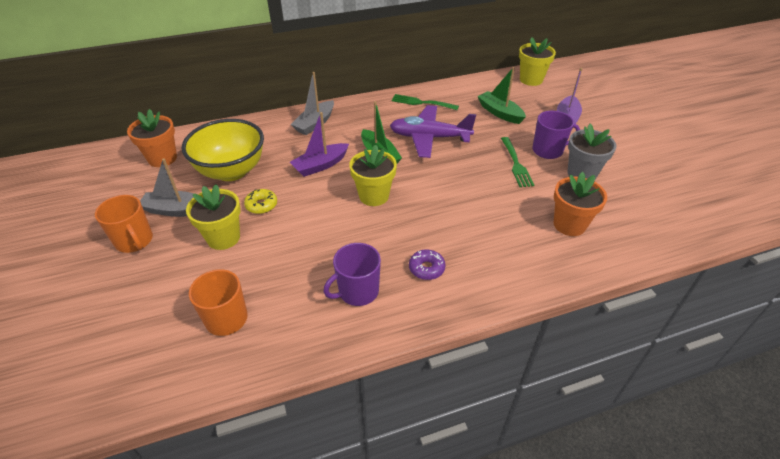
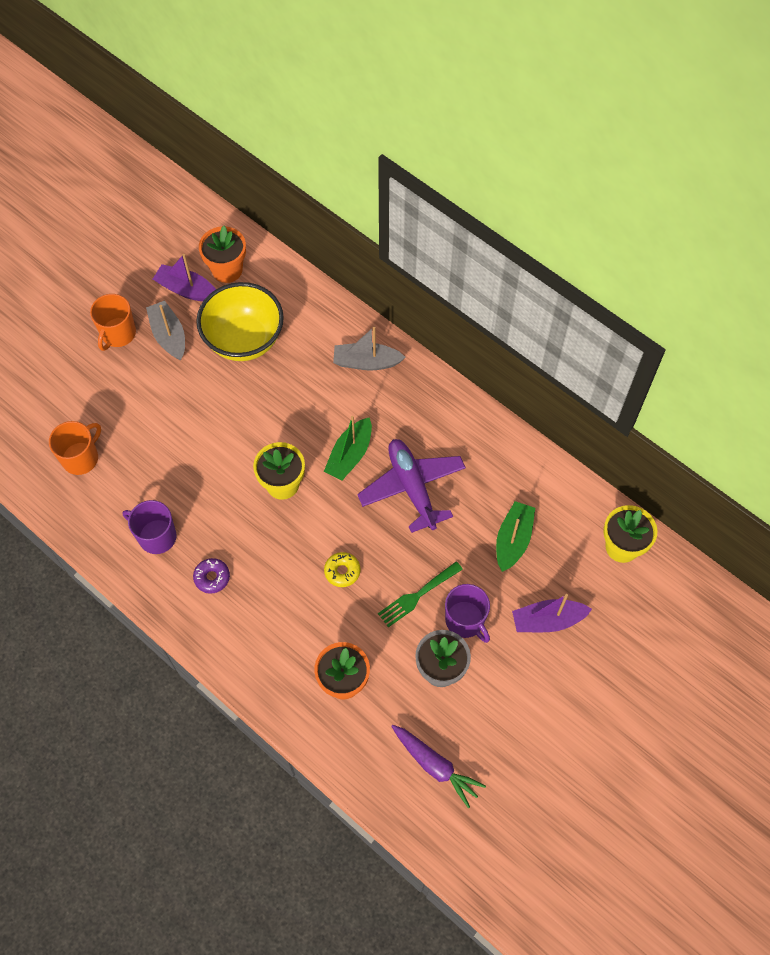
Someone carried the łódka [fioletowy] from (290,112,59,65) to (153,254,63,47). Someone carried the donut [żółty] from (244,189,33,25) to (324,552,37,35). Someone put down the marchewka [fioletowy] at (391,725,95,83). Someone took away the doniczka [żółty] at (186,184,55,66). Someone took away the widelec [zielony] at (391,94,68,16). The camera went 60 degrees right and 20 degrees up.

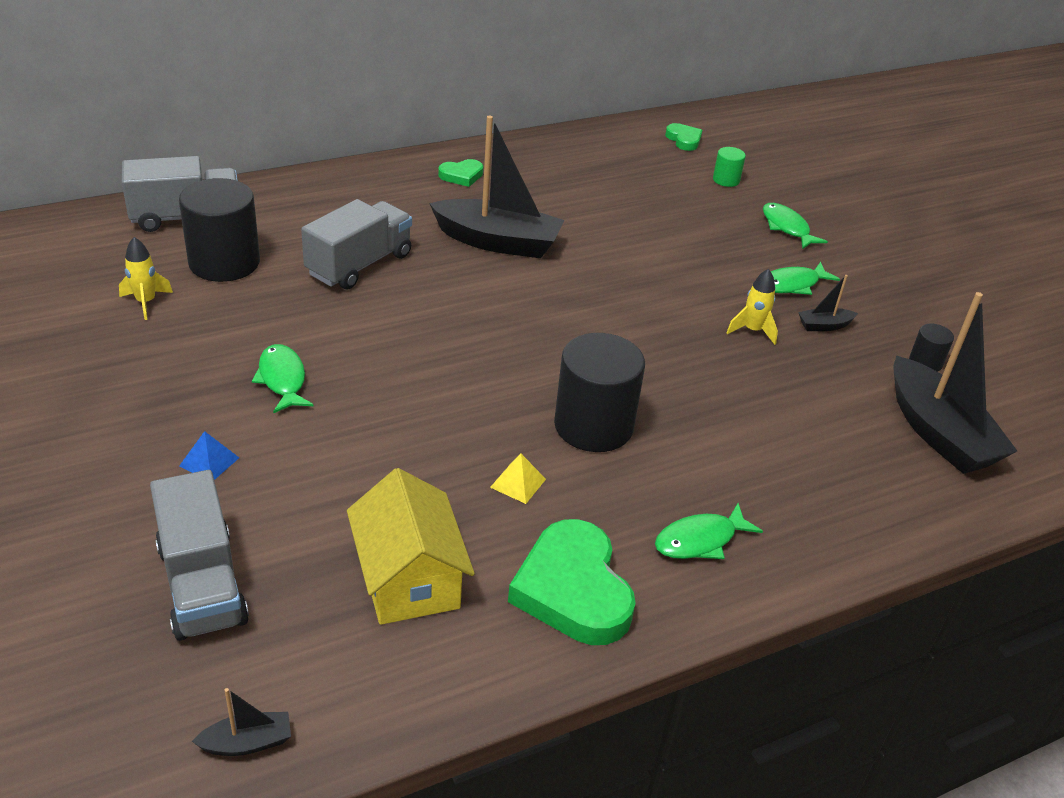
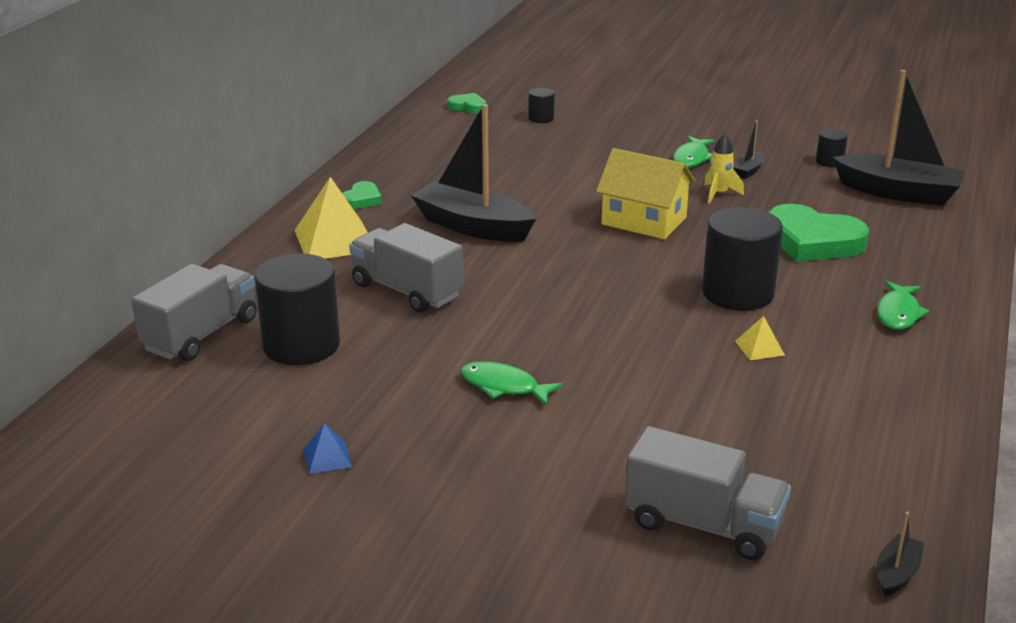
Someone put down the piramida [żółty] at (294,177,74,82). Someone carried the piramida [niebieski] from (179,431,60,49) to (304,423,48,51). Someone rotated the ciężarówka [szary] at (301,199,111,90) by 45 degrees counterclockwise. Someone rotated the łódka [czarny] at (429,116,135,142) by 120 degrees counterclockwise. Someone repainted the walec [zielony] at (713,147,33,40), which became the walec [czarny] at (529,88,26,35). Someone carried the domek [żółty] from (347,468,128,157) to (596,148,100,91). Someone carried the serce [zielony] from (508,519,128,126) to (769,204,100,58). Someone took away the rakieta [żółty] at (119,237,54,83). Someone took away the ryba [zielony] at (763,203,65,46). The camera went 40 degrees left and 10 degrees down.

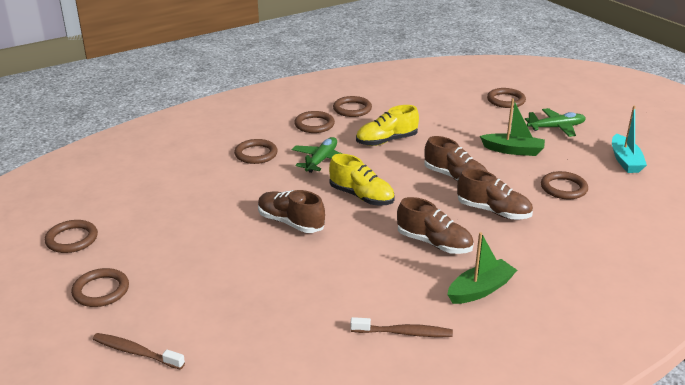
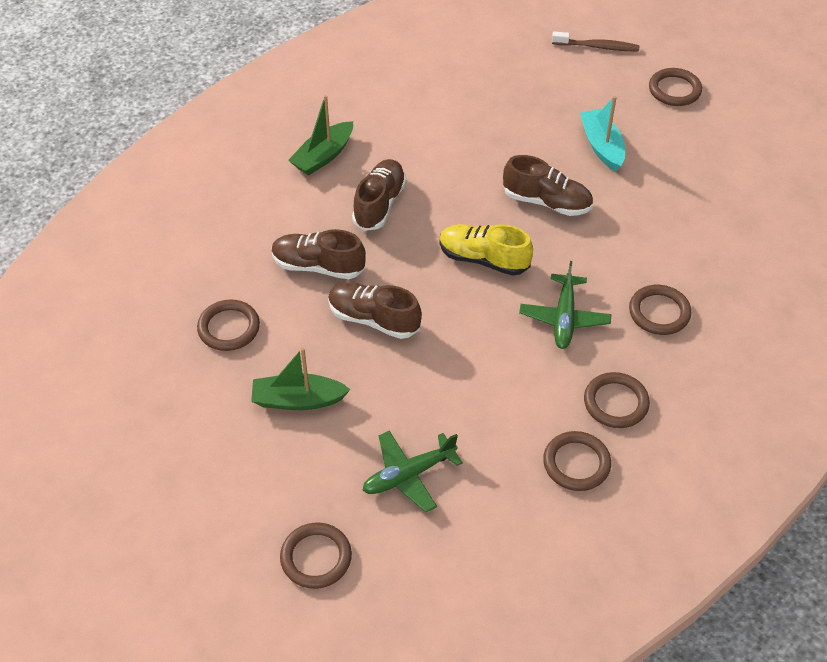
Someone rotated the but [brązowy] at (397,197,77,57) by 90 degrees clockwise. Someone carried the samolot [zielony] from (525,108,61,29) to (362,431,101,81). Someone carried the łódka [turkusowy] from (612,106,35,67) to (580,96,45,76). Someone took away the pierścień [brązowy] at (45,220,53,33). Someone took away the szczoteczka do zębów [brązowy] at (350,317,103,20). Someone took away the but [żółty] at (356,105,63,41). The camera went 165 degrees right and 20 degrees up.

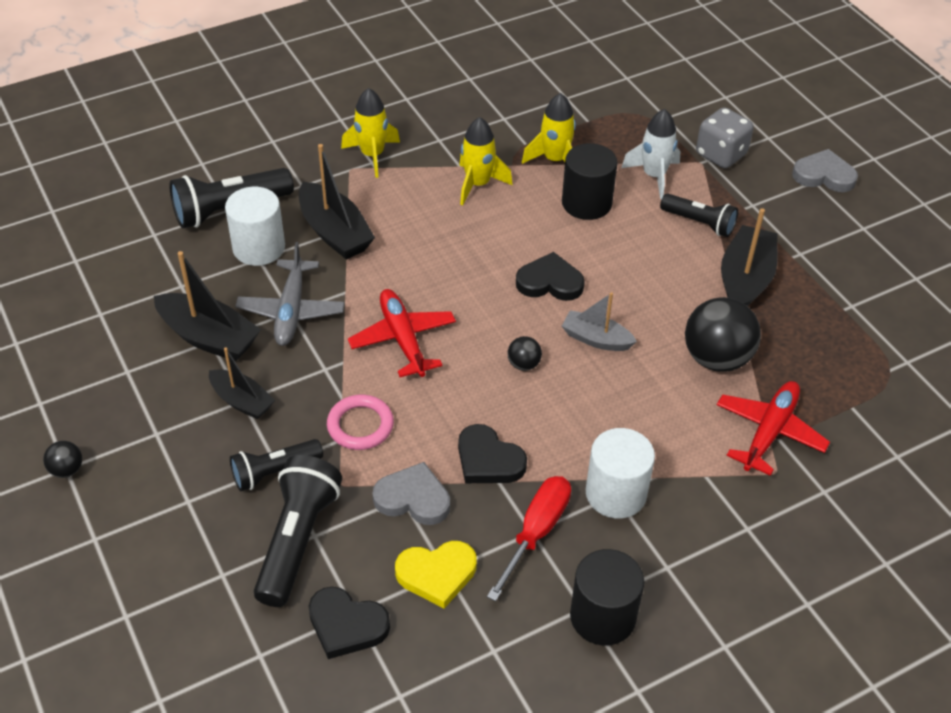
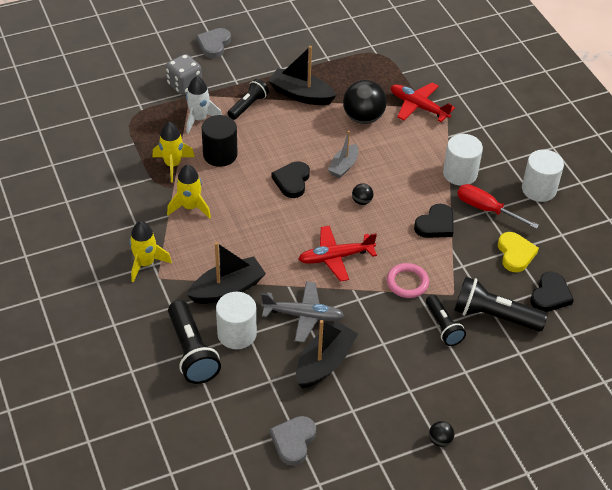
Someone carried the serce [szary] from (372,462,78,63) to (270,416,46,50). Someone repainted the walec [czarny] at (570,549,74,97), which became the walec [biały] at (522,149,42,53). Someone took away the łódka [czarny] at (209,347,66,72). The camera went 85 degrees left and 0 degrees up.

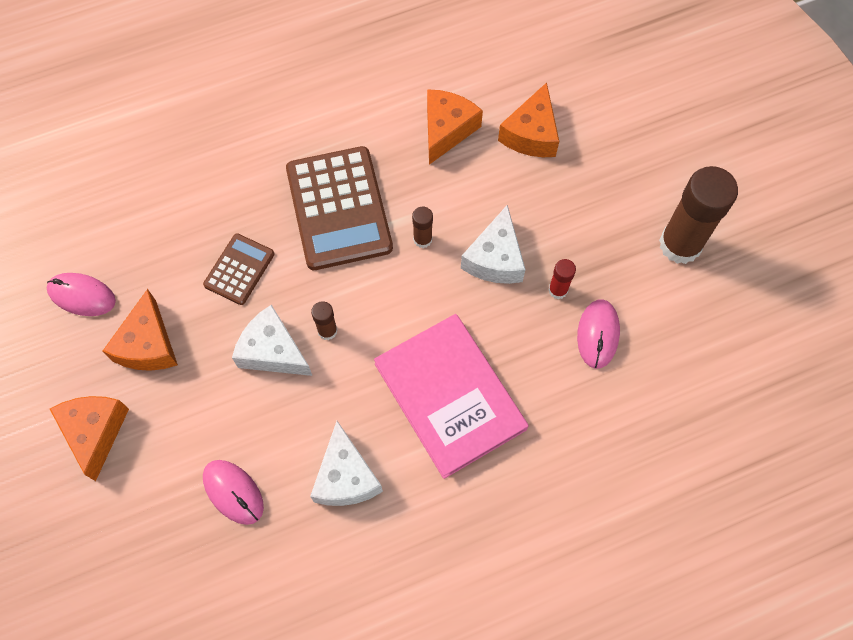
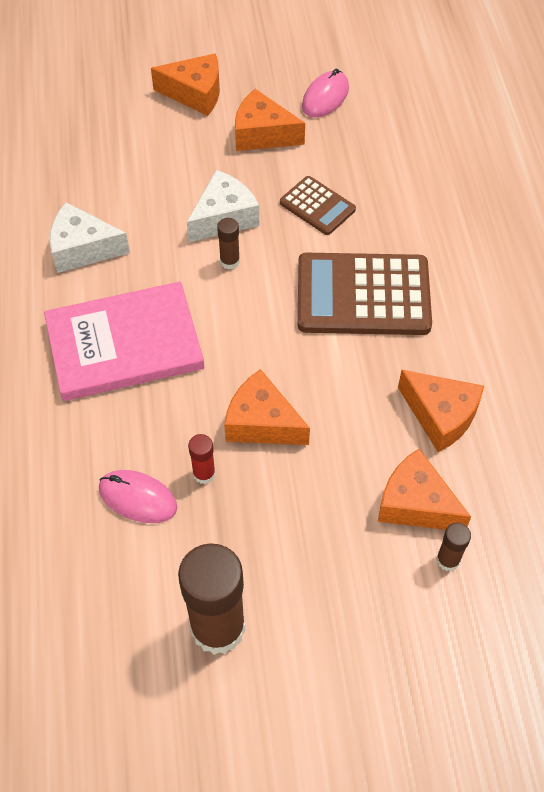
Someone repainted the ser [biały] at (461,205,65,79), which became the ser [pomarańczowy] at (224,369,86,76). Someone carried the klej w sztyfcie [brązowy] from (412,206,21,42) to (436,523,35,48). Someone took away the myszka [różowy] at (203,460,61,65). The camera went 105 degrees right and 10 degrees down.

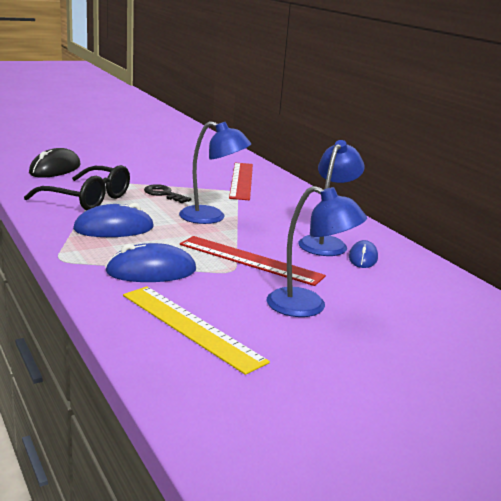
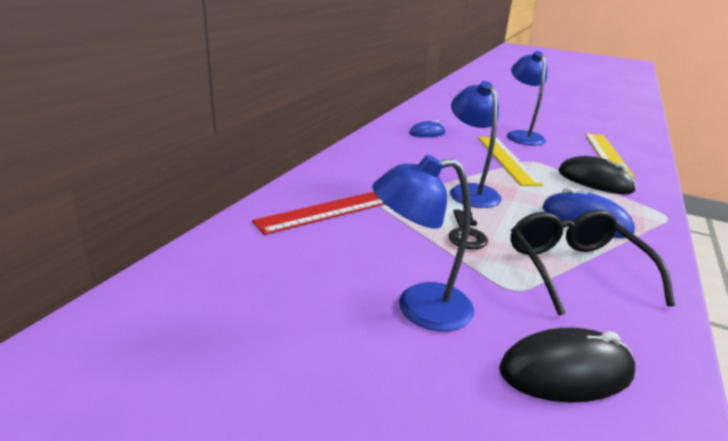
Someone carried the lampka [niebieski] from (298,140,66,116) to (372,155,102,176). Someone repainted the linijka [czerwony] at (180,236,146,50), which became the linijka [żółty] at (478,137,65,49). Someone repainted the myszka [niebieski] at (105,243,91,39), which became the myszka [czarny] at (558,156,78,38). The camera went 125 degrees left and 5 degrees up.

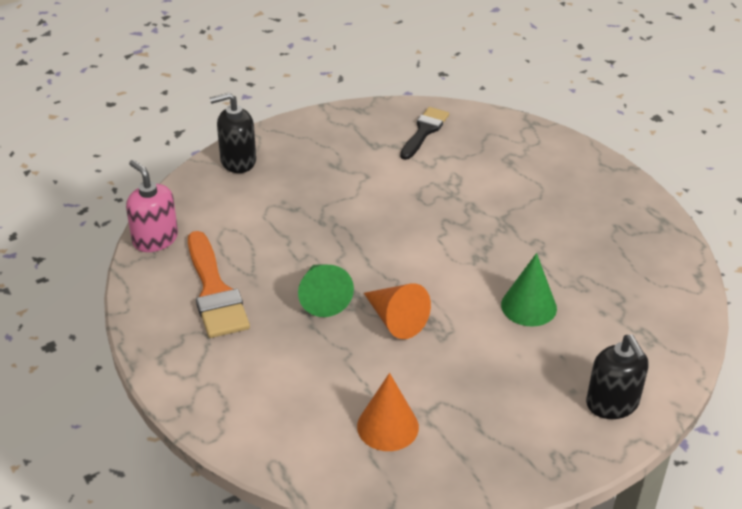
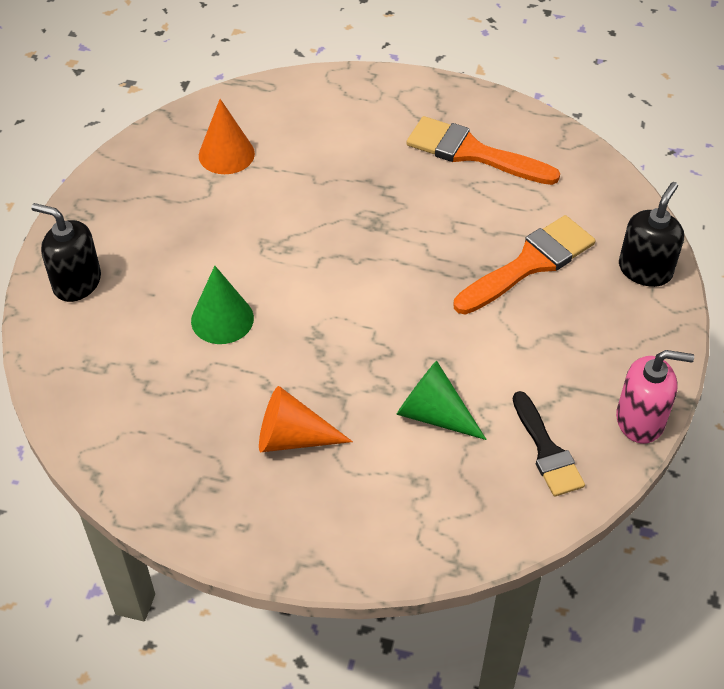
Someone carried the stożek [pomarańczowy] from (364,283,67,56) to (259,386,94,66). Someone carried the stożek [zielony] from (298,265,56,52) to (396,361,91,79). Someone put down the pędzel [pomarańczowy] at (454,215,142,100). Someone carried the dozownik mydła [różowy] from (126,160,52,92) to (616,350,78,94). The camera went 135 degrees right and 10 degrees up.

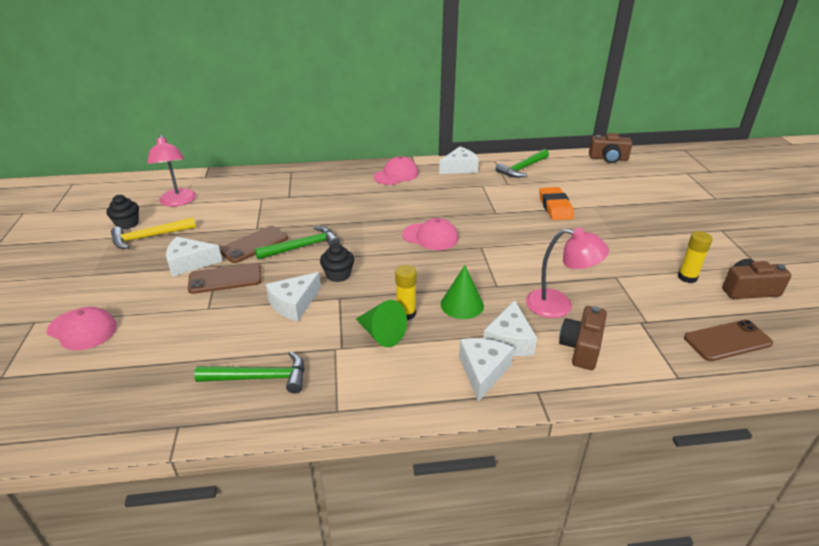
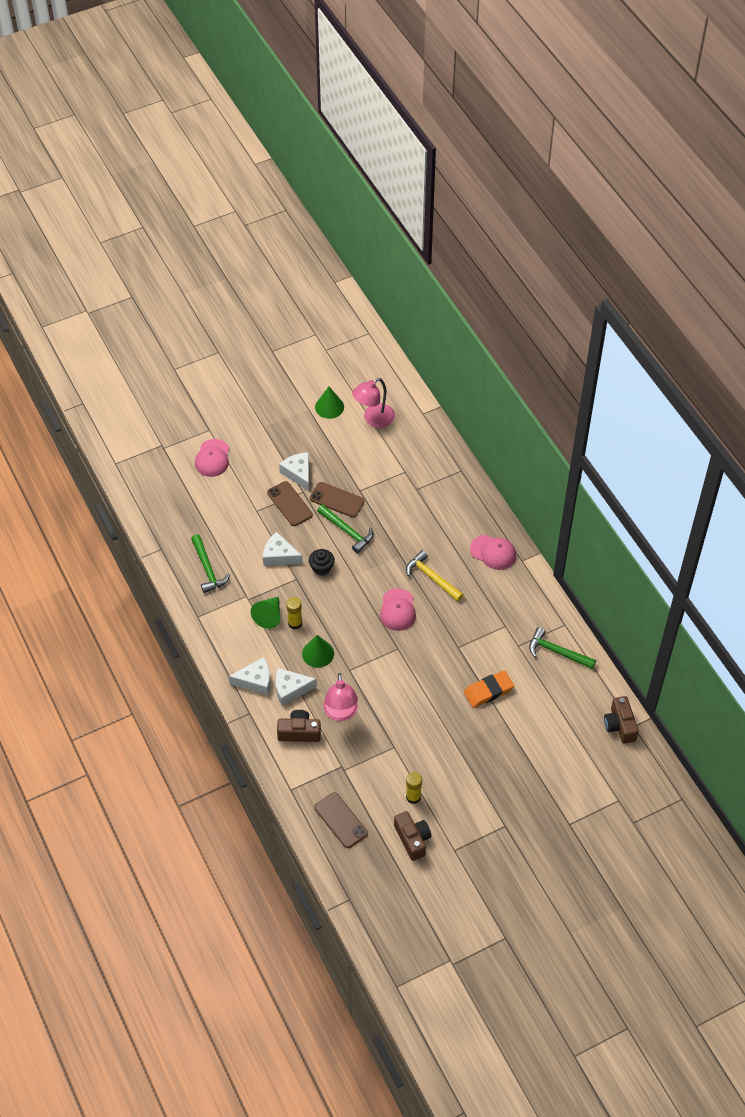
Someone swapped the muffinka [czarny] at (106,195,33,35) for the stożek [zielony] at (315,386,29,33). Someone carried the młotek [żółty] from (111,217,85,32) to (406,550,57,52). Someone took away the ser [biały] at (439,147,40,27). The camera went 70 degrees right and 20 degrees up.

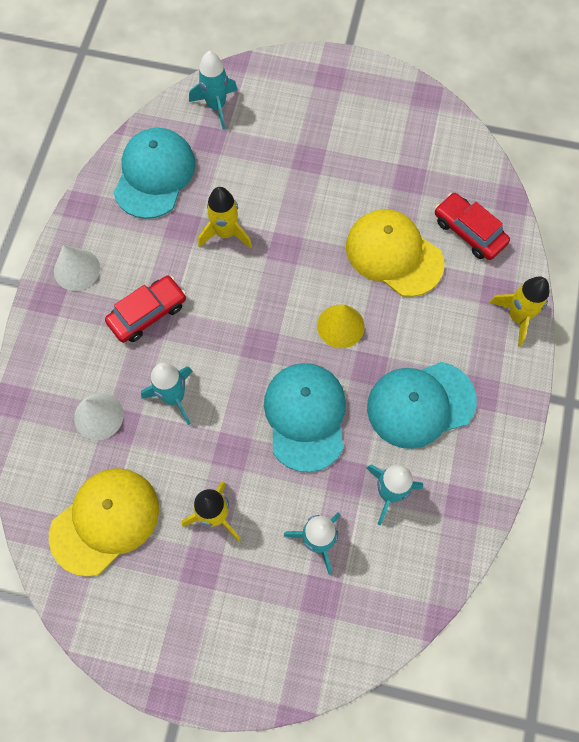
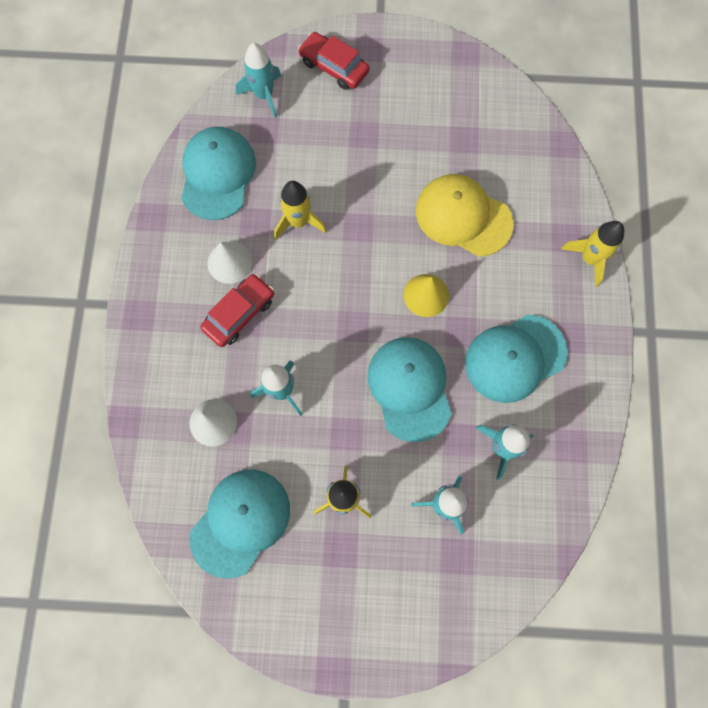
Someone repainted the czapka [żółty] at (49,468,110,108), which became the czapka [turkusowy] at (189,470,101,109). Someone carried the stożek [biały] from (54,245,46,46) to (207,242,45,42). Someone carried the samochód [czerwony] from (435,193,75,67) to (298,32,71,58). The camera went 10 degrees left and 5 degrees up.

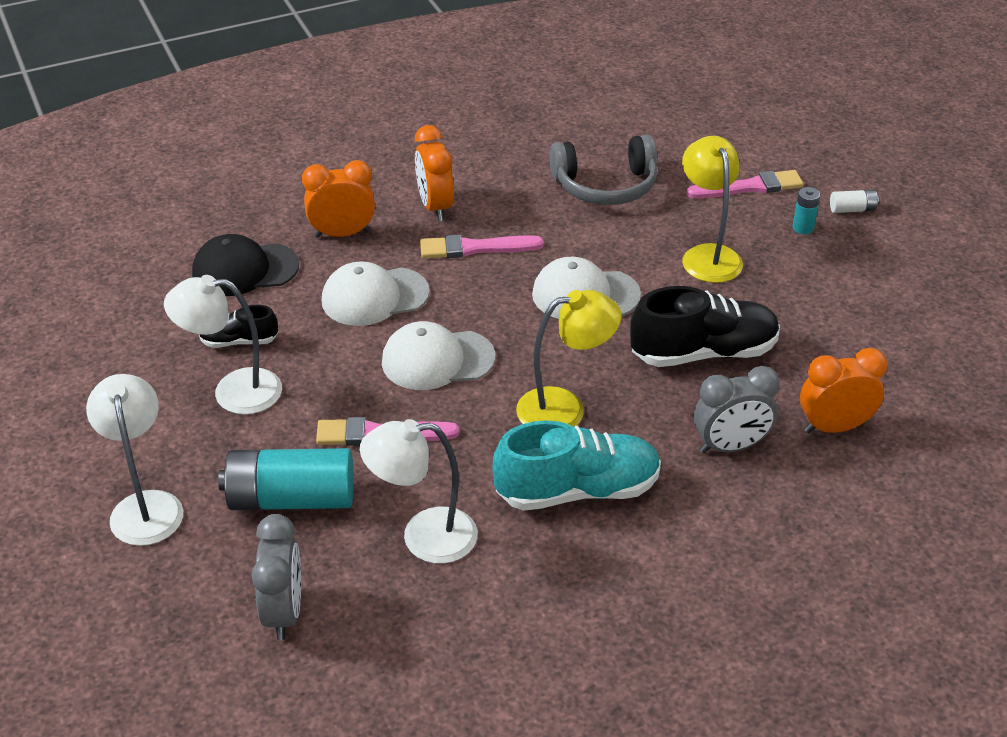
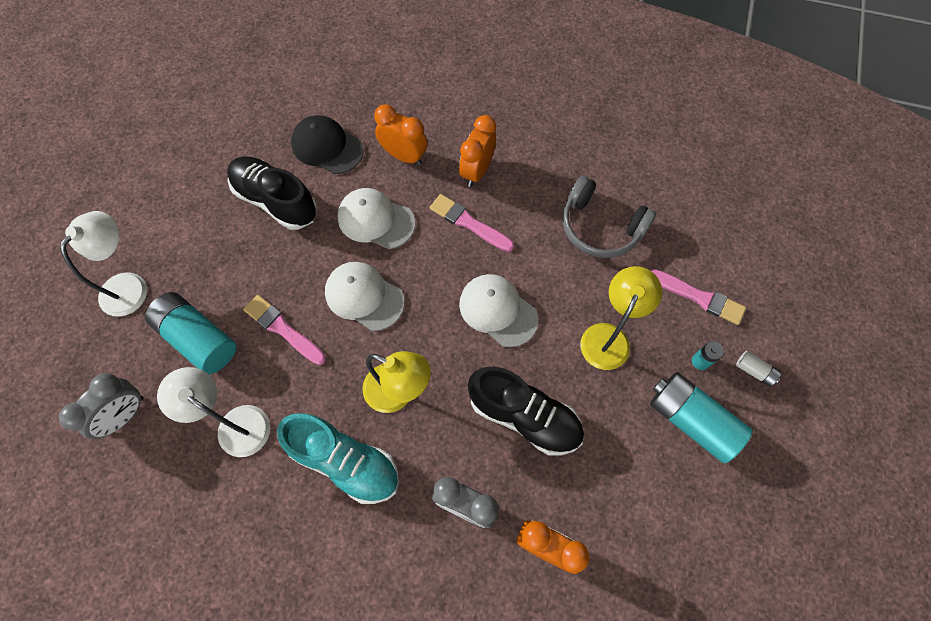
Someone scaled the but [czarny] at (199,305,79,43) by 1.93. Someone put down the bateria [turkusowy] at (650,372,103,91). Someone took away the lampka [biały] at (164,275,118,140). The camera went 40 degrees right and 25 degrees up.

